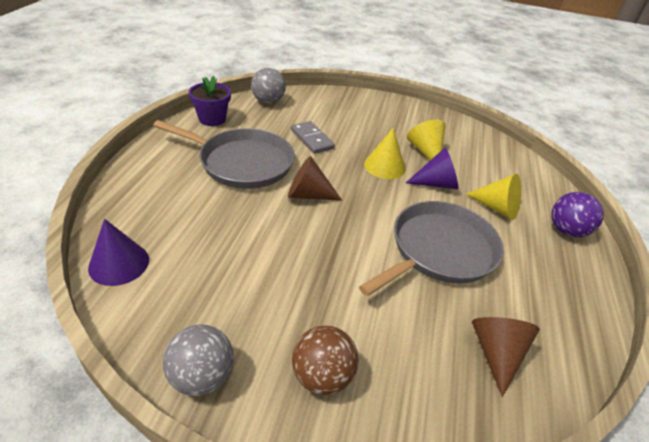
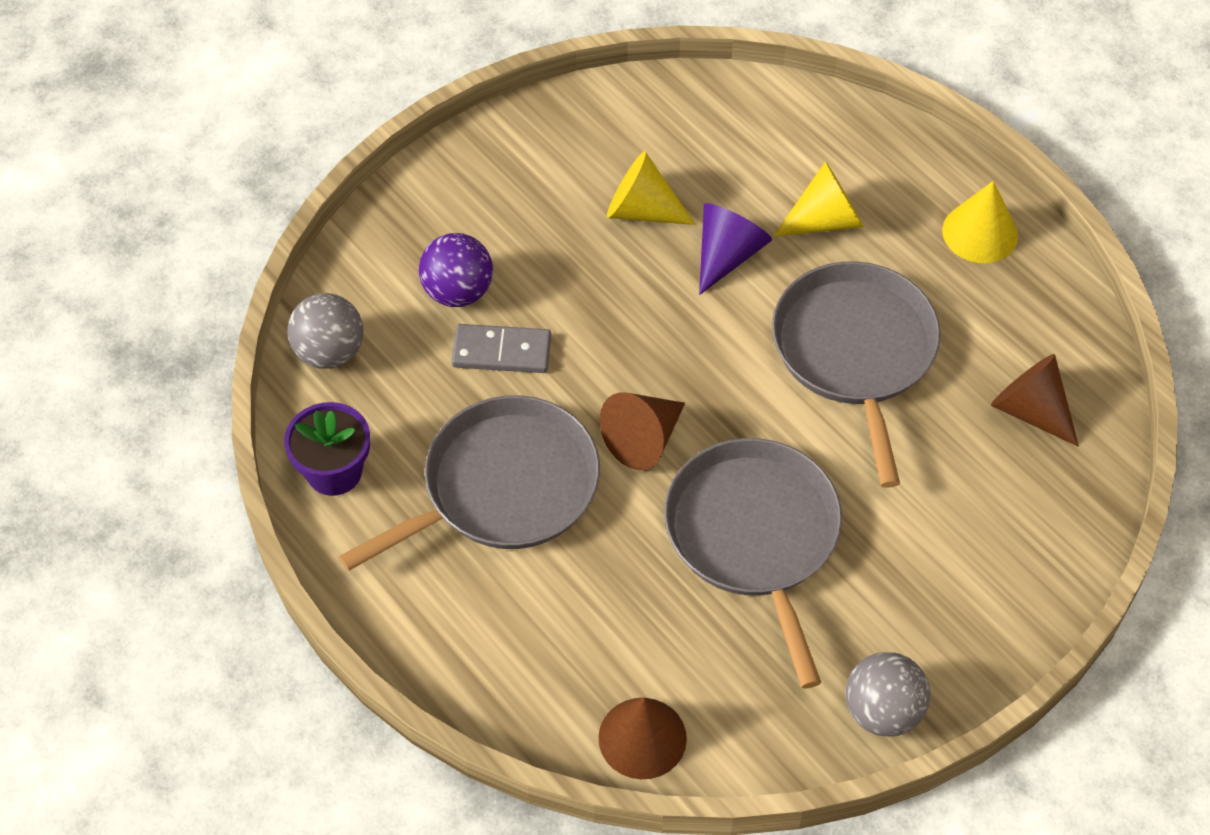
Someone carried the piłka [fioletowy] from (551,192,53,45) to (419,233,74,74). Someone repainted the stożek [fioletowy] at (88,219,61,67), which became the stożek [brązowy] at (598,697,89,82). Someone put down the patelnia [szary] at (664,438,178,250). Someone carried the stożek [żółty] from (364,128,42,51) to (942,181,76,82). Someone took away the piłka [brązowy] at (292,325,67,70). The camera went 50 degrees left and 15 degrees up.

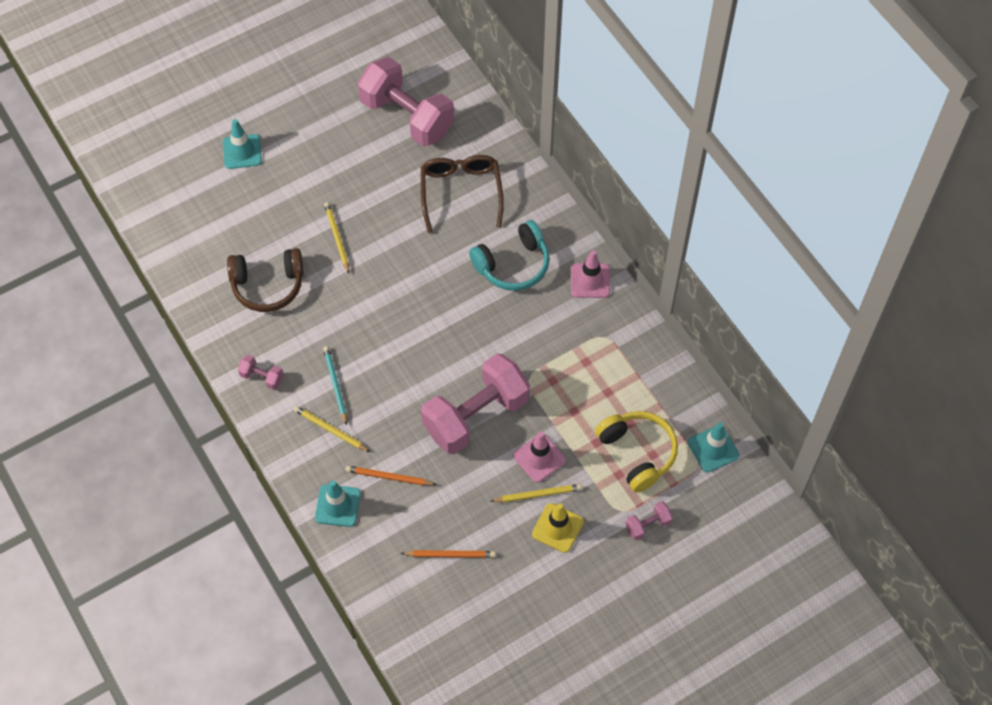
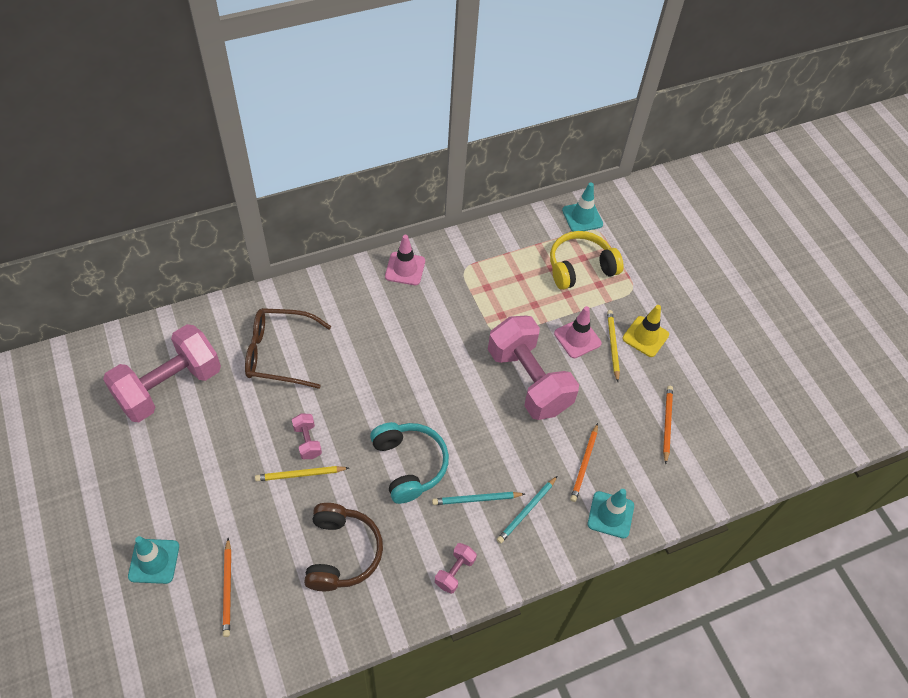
Someone put down the ołówek [pomarańczowy] at (223,538,8,99). Someone carried the hantel [różowy] from (625,501,48,39) to (292,414,30,45). Someone carried the słuchawki [turkusowy] from (469,220,80,71) to (370,422,79,82). Someone repainted the ołówek [żółty] at (294,406,76,46), which became the ołówek [turkusowy] at (497,476,60,68). The camera went 85 degrees left and 5 degrees down.

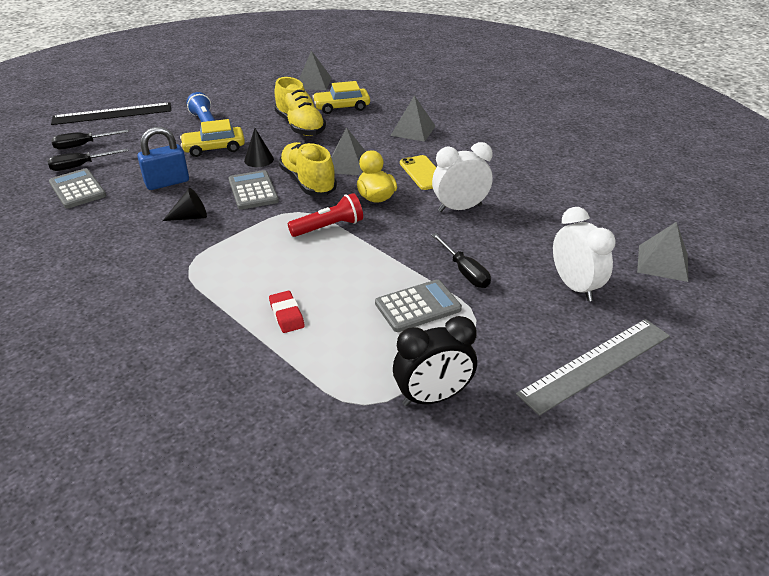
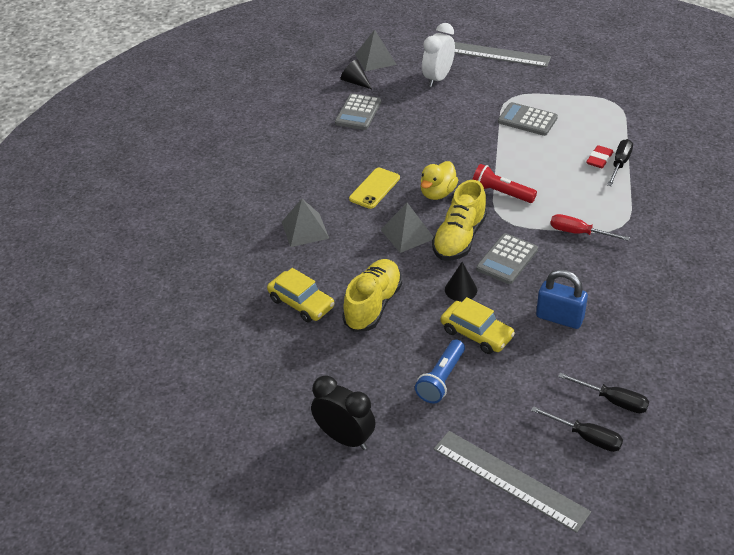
Someone carried the budzik [czarny] from (393,316,84,90) to (311,375,65,75). Someone carried the kalkulator [szary] from (49,168,57,40) to (335,93,46,37). Someone carried the stożek [czarny] from (163,188,44,33) to (341,59,31,30). Someone repainted the linijka [czarny] at (51,102,120,23), which became the linijka [szary] at (434,431,157,102). Someone put down the śrubokręt [czerwony] at (550,214,80,27). Someone carried the śrubokręt [czarny] from (431,233,60,55) to (607,139,26,47). Someone took away the piramida [szary] at (299,51,33,39). Someone took away the budzik [biały] at (432,142,61,70). The camera went 125 degrees left and 5 degrees up.

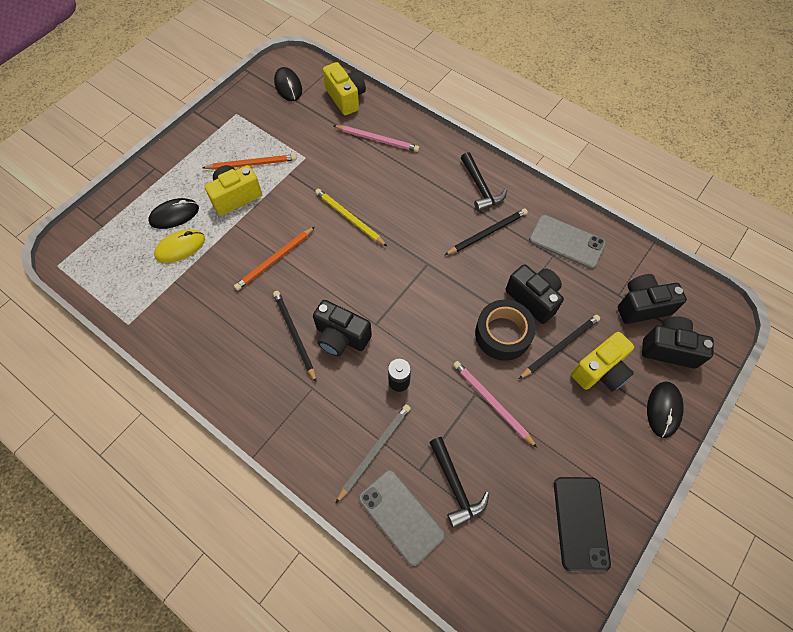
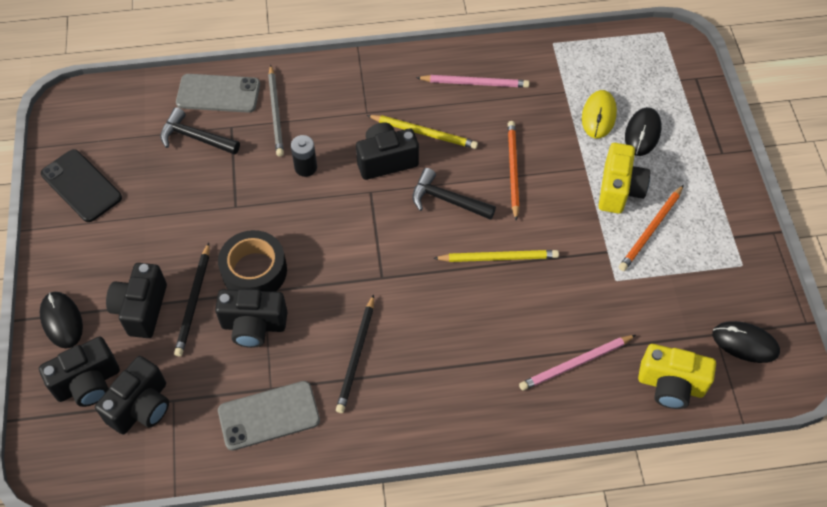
Someone repainted the aparat fotograficzny [żółty] at (571,332,63,60), which became the aparat fotograficzny [czarny] at (106,263,61,75). Someone repainted the ołówek [czarny] at (273,291,44,92), which became the ołówek [żółty] at (367,115,111,34). Someone carried the młotek [czarny] from (461,152,46,59) to (412,168,84,52). Someone carried the ołówek [różowy] from (453,361,84,87) to (416,75,113,13). The camera went 135 degrees right and 5 degrees down.

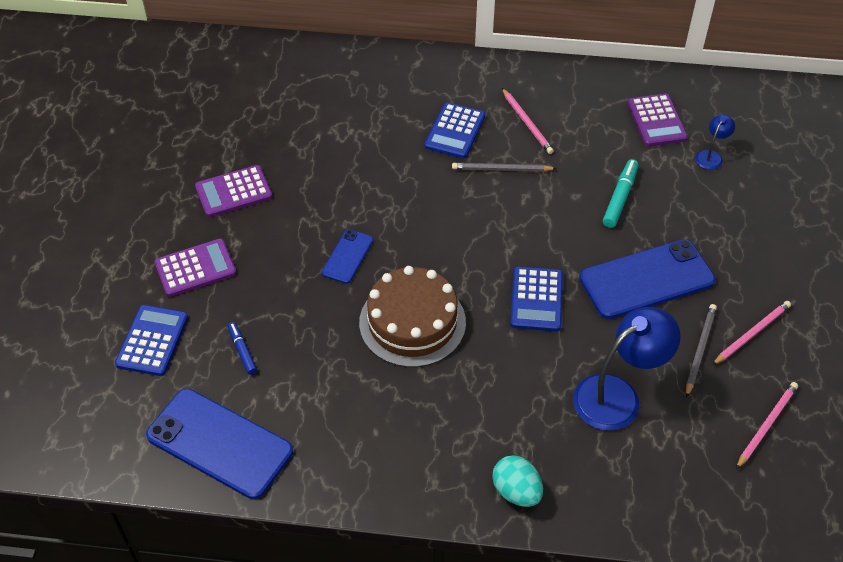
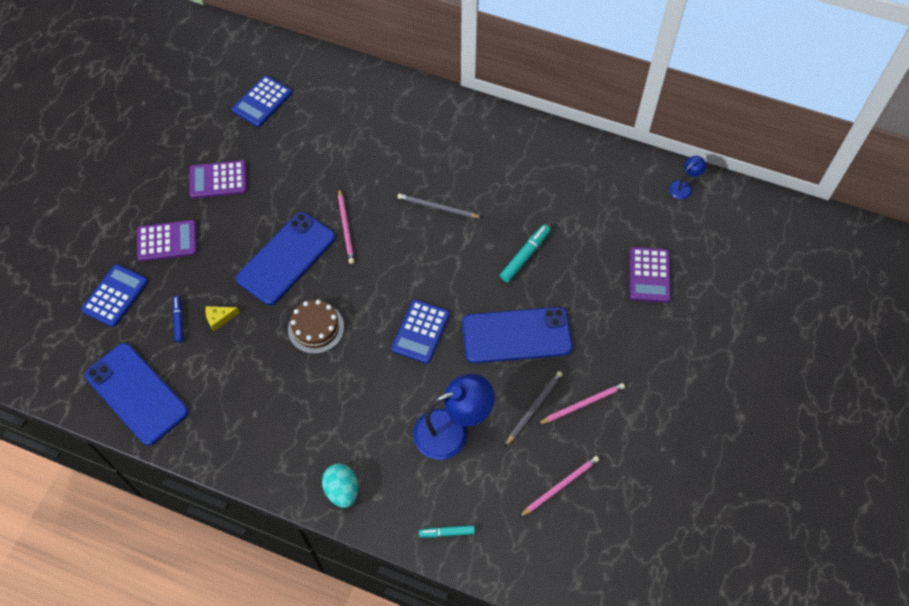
Someone put down the ser [żółty] at (205,306,35,25). Someone carried the kalkulator [niebieski] from (424,102,61,57) to (232,75,60,52). Someone scaled the telefon [niebieski] at (322,229,51,55) by 1.96. Someone scaled the tort [brązowy] at (359,266,107,101) by 0.65. Someone carried the ołówek [różowy] from (502,88,52,66) to (338,188,17,76). Someone put down the flamaster [turkusowy] at (419,525,56,12). Someone carried the kalkulator [fioletowy] from (627,94,61,52) to (630,247,41,56). Someone carried the lampka [niebieski] from (696,114,39,56) to (669,156,37,43). The camera went 15 degrees right and 10 degrees up.

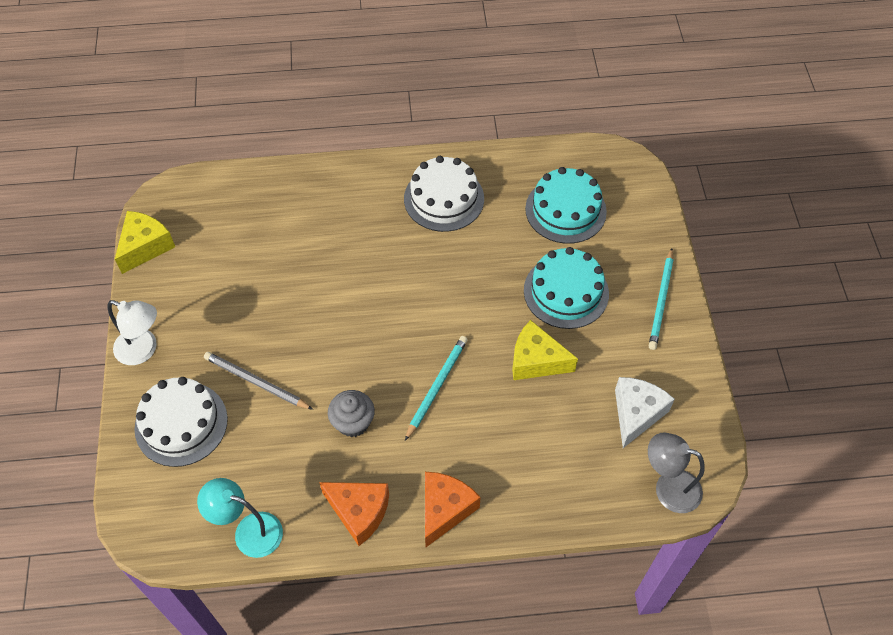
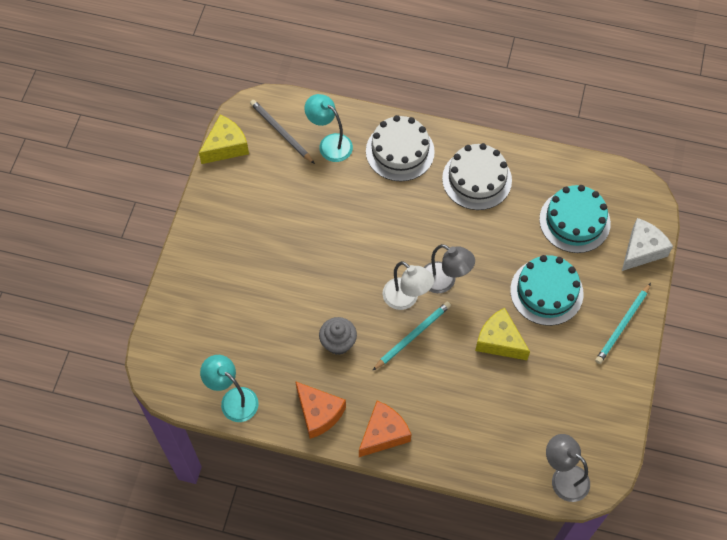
Someone carried the ołówek [szary] from (204,352,109,58) to (250,100,65,64). Someone put down the lampka [turkusowy] at (304,94,49,68). Someone carried the tort [biały] from (134,377,94,90) to (366,115,69,66). Someone carried the lampka [biały] from (108,300,49,65) to (383,261,51,49). Someone put down the lampka [szary] at (424,244,51,49). Someone carried the ser [biały] from (615,377,60,71) to (622,218,51,53). The camera went 20 degrees right and 5 degrees up.

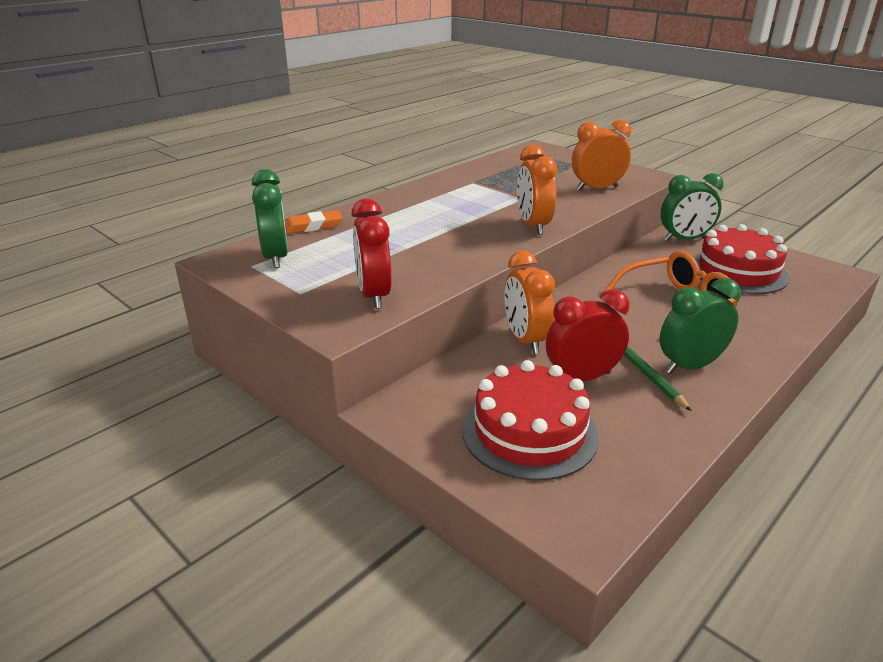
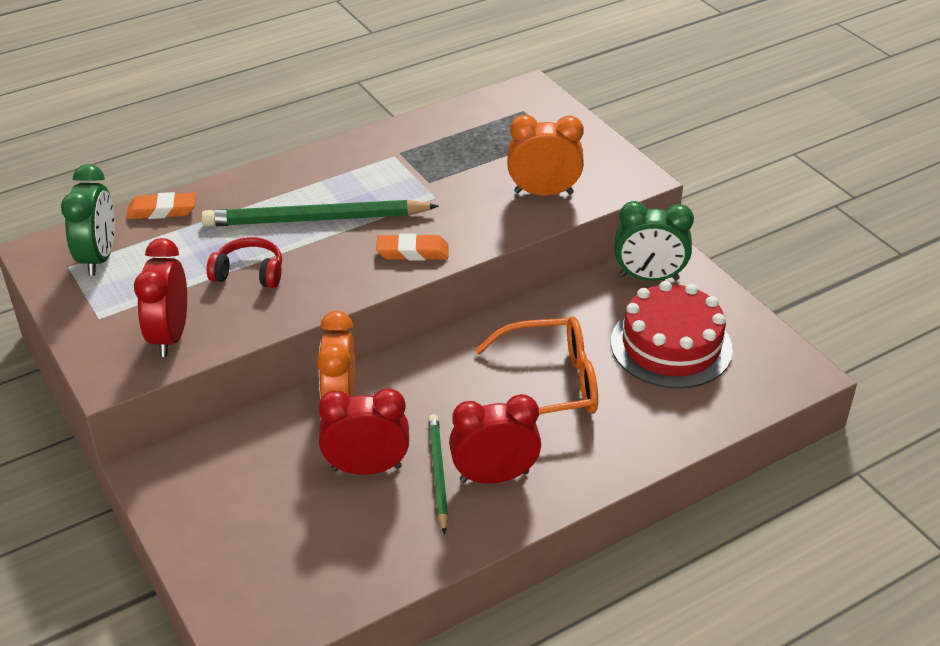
Someone put down the ołówek [zielony] at (201,200,238,27). Someone put down the słuchawki [czerwony] at (207,237,75,51). Someone swapped the budzik [pomarańczowy] at (517,145,40,90) for the gumka do mazania [pomarańczowy] at (376,233,73,28). Someone repainted the budzik [zielony] at (659,278,82,96), which became the budzik [czerwony] at (449,394,92,89). Someone took away the tort [czerwony] at (462,360,137,121). The camera went 15 degrees right and 10 degrees up.

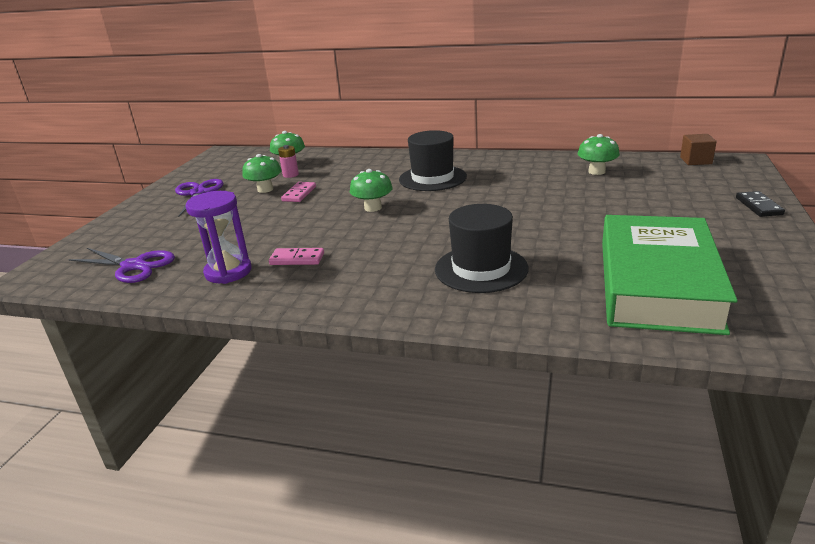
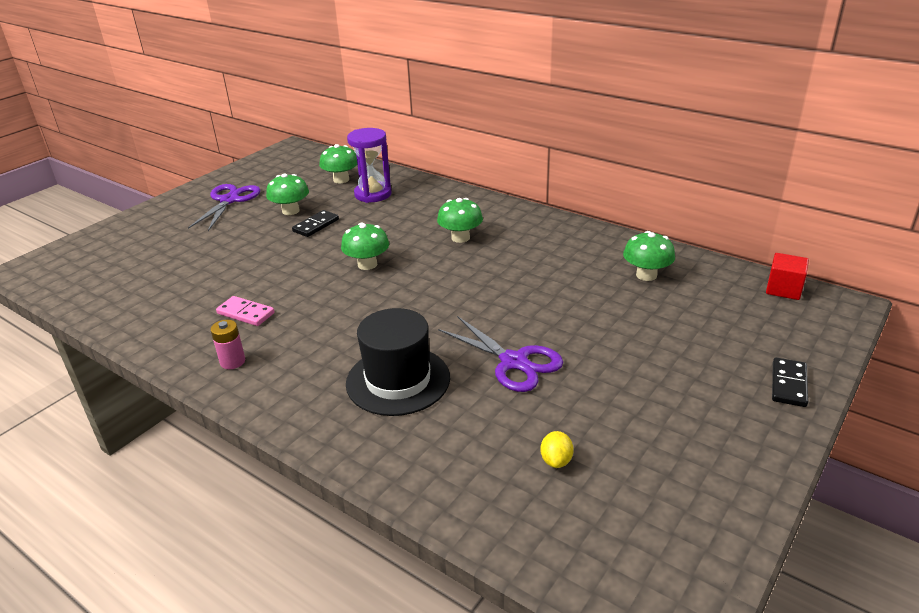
Someone carried the bateria [różowy] from (278,145,21,33) to (211,320,34,49). Someone repainted the kostka domina [różowy] at (281,182,35,20), which became the kostka domina [czarny] at (292,210,47,27). Someone carried the klepsydra [fioletowy] from (186,191,66,93) to (347,128,45,75). Someone swapped the kapelusz [czarny] at (399,130,68,61) for the grzyb [zielony] at (437,198,46,45). Someone carried the nożyczki [fioletowy] from (68,248,107,35) to (438,316,125,76). Someone swapped the książka [zielony] at (602,215,136,120) for the cytryna [żółty] at (540,431,34,37). Someone repainted the sześcian [brązowy] at (680,134,36,31), which became the sześcian [czerwony] at (766,253,43,47). The camera went 20 degrees right and 5 degrees up.

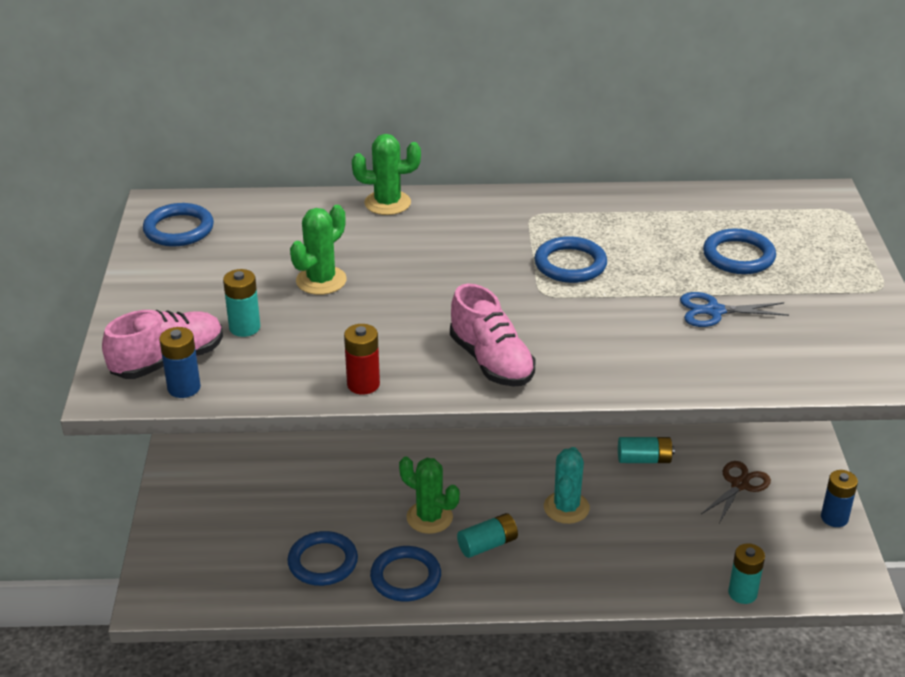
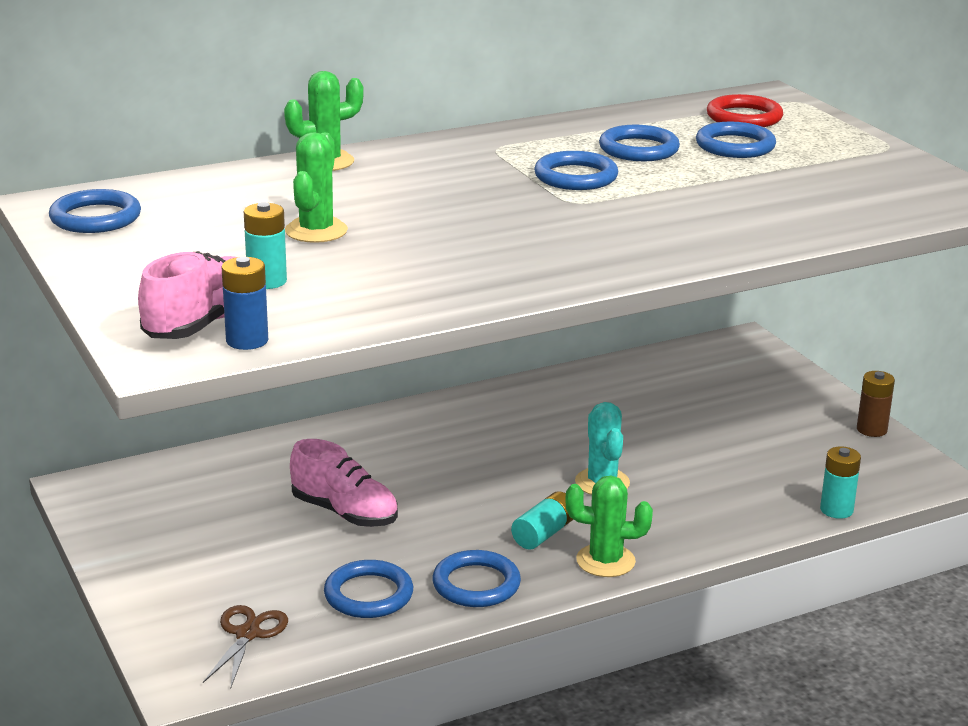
Someone carried the nożyczki [brązowy] from (701,461,70,62) to (203,605,85,82). Someone carried the but [różowy] from (450,284,85,103) to (290,439,108,88). Someone carried the kaktus [zielony] from (399,457,61,77) to (565,475,88,102). Someone put down the pierścień [niebieski] at (599,125,81,36). Someone put down the pierścień [czerwony] at (707,94,76,33). Someone repainted the bateria [niebieski] at (821,470,37,57), which became the bateria [brązowy] at (857,371,38,66). Someone took away the bateria [czerwony] at (344,324,36,71). Someone took away the bateria [turkusowy] at (618,437,57,26). Someone took away the nożyczki [niebieski] at (680,292,109,35). The camera went 25 degrees left and 10 degrees down.

